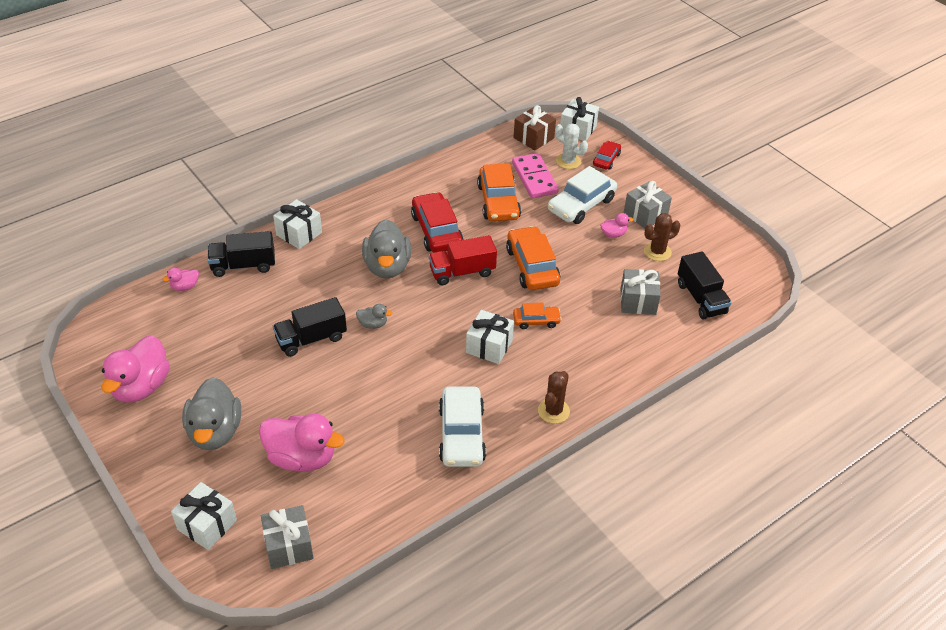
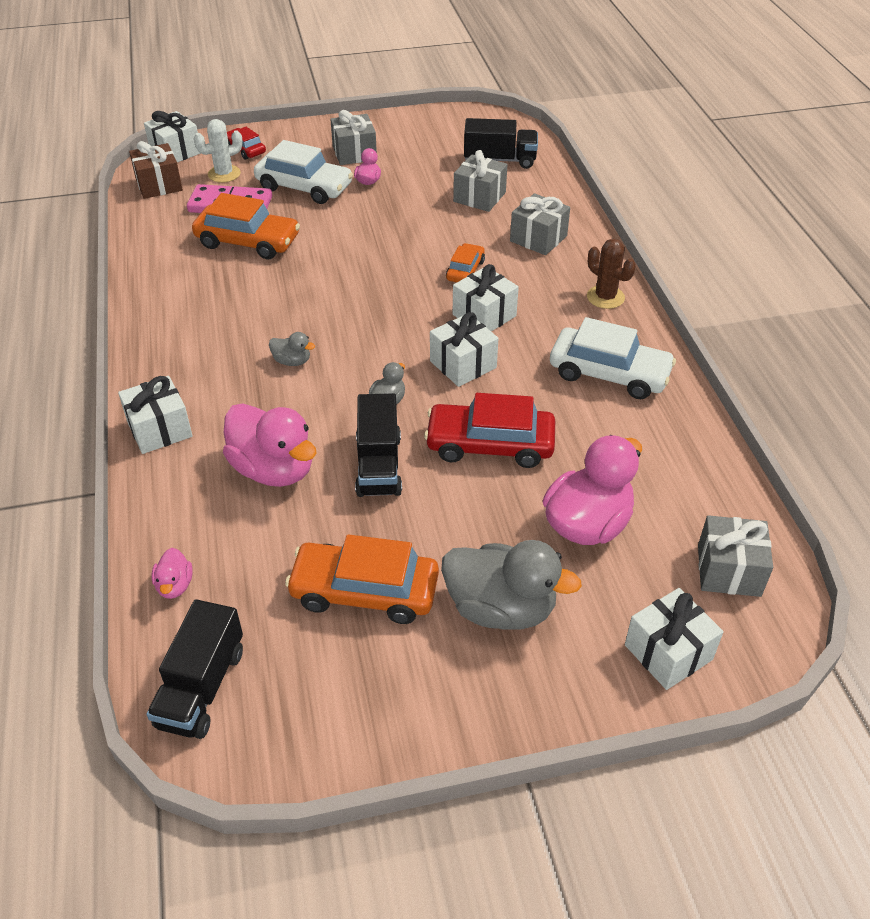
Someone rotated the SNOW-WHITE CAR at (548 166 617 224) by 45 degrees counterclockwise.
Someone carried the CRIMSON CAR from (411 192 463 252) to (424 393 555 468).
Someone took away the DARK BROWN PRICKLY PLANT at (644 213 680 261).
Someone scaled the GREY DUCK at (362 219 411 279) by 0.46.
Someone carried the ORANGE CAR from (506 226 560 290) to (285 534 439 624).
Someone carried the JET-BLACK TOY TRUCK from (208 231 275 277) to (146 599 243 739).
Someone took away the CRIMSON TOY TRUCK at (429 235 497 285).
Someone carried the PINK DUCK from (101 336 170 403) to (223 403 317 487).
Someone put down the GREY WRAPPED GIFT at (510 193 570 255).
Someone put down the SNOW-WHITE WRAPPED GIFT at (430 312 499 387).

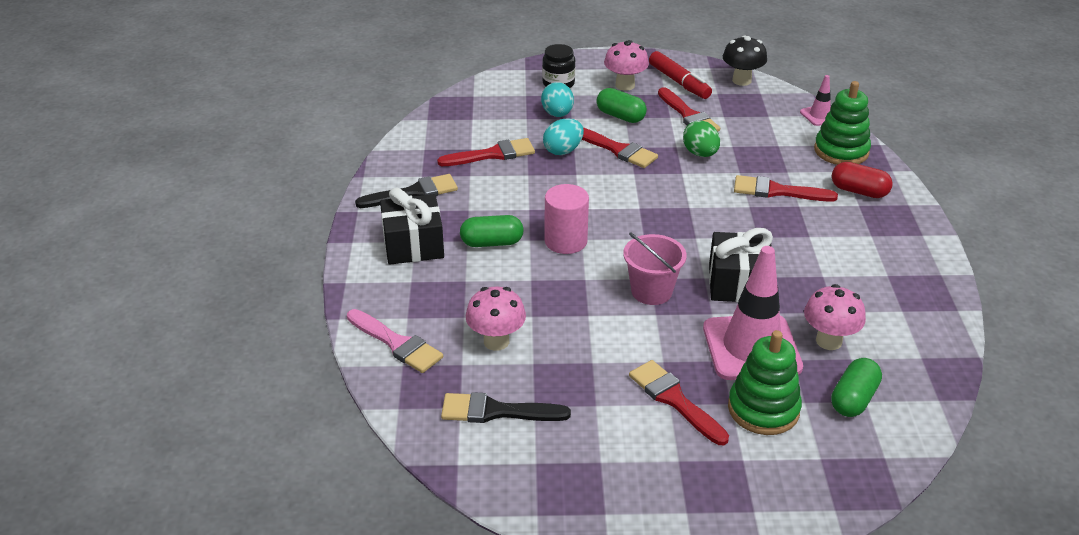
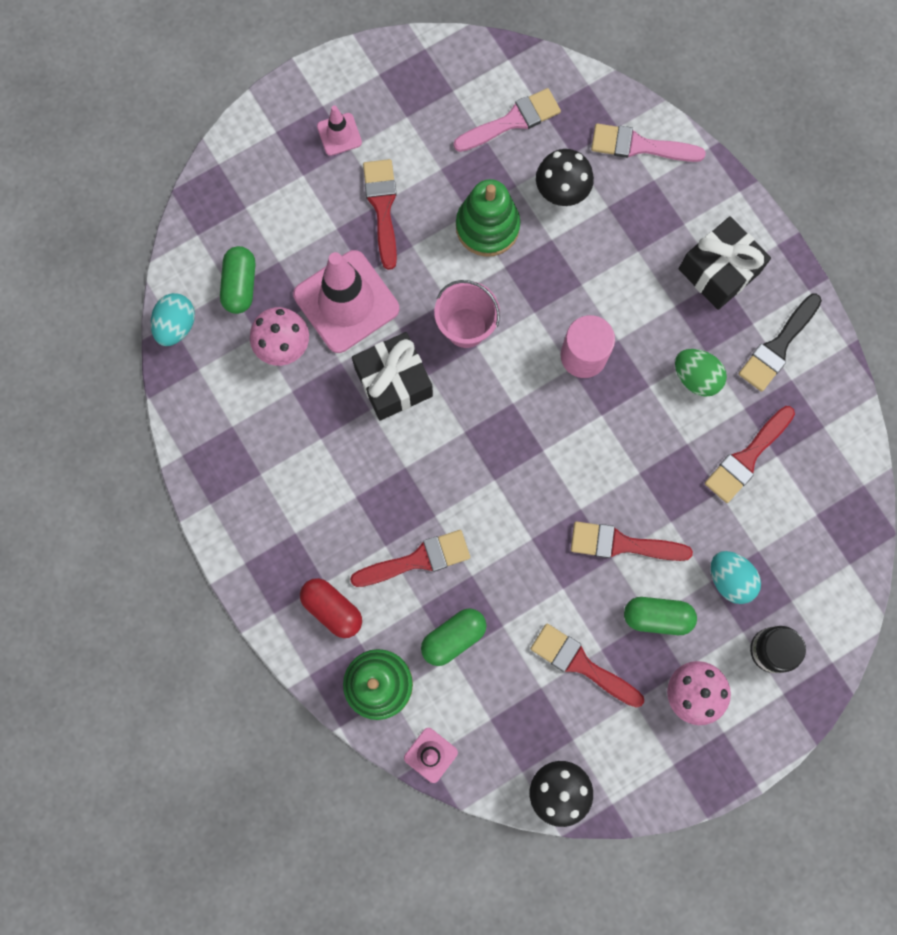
Someone took away the CRIMSON MARKER PEN at (649 51 712 99).
Someone carried the AQUA TOY EGG from (543 118 584 155) to (151 293 195 346).
Someone carried the EMERALD TOY EGG from (683 120 720 157) to (675 349 727 397).
Someone rotated the CRIMSON PILL SHAPE at (832 162 893 198) by 45 degrees clockwise.
Someone carried the EMERALD PILL SHAPE from (460 215 524 247) to (421 608 487 666).
Someone repainted the PINK FUNGUS at (466 287 526 351), which became the JET-BLACK FUNGUS at (536 149 594 206).
Someone carried the EMERALD RING STACKER from (728 330 802 435) to (456 179 520 257).
Someone rotated the CRIMSON PAINTBRUSH at (629 360 729 445) by 120 degrees counterclockwise.
Someone repainted the JET-BLACK PAINTBRUSH at (441 392 571 423), which became the PINK PAINTBRUSH at (454 88 561 152).
Someone put down the PINK TRAFFIC CONE at (317 105 362 156).

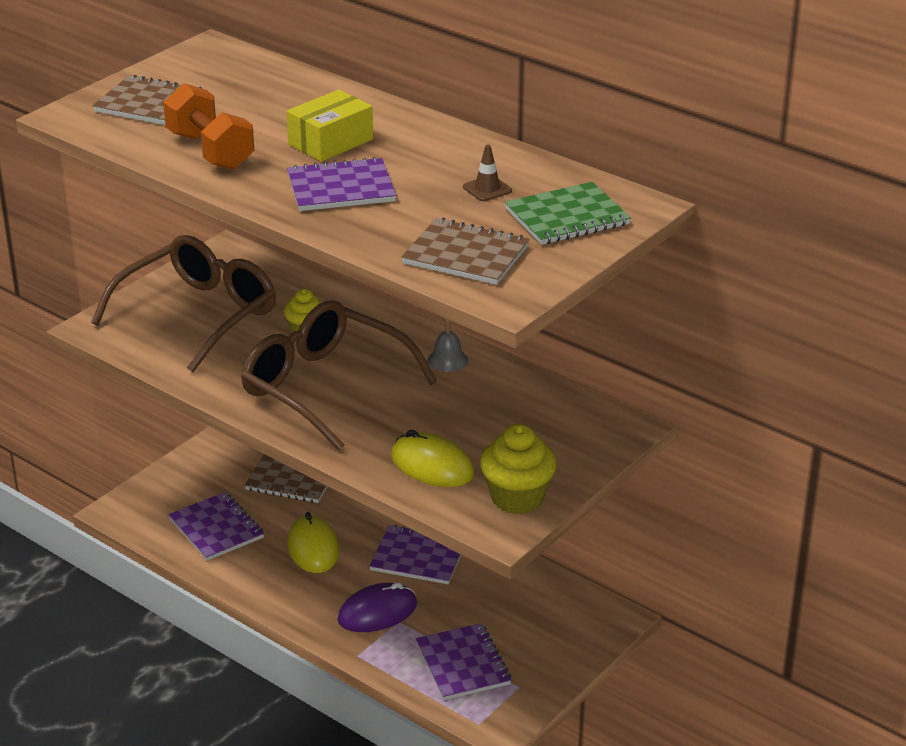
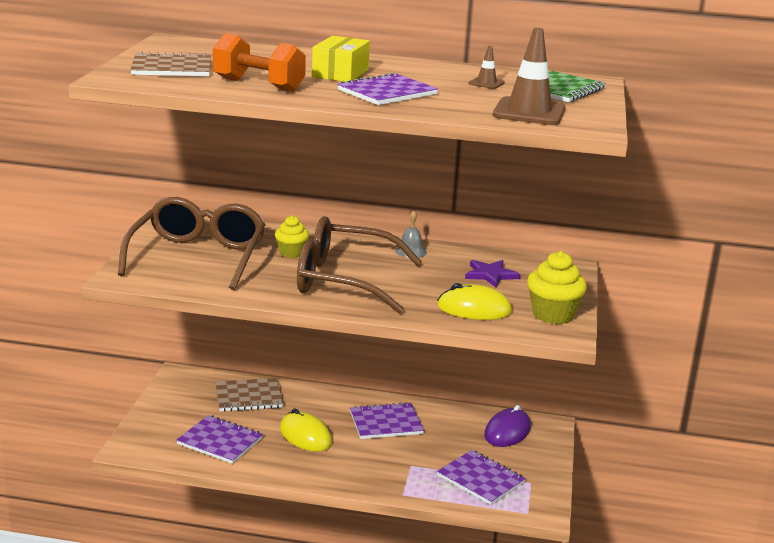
Someone swapped the DARK BROWN NOTEPAD at (401 218 530 285) for the DARK BROWN TRAFFIC CONE at (493 28 566 125).
Someone carried the VIOLET PC MOUSE from (337 582 417 632) to (484 405 531 447).
Someone put down the VIOLET FIVE-POINTED STAR at (465 260 520 287).

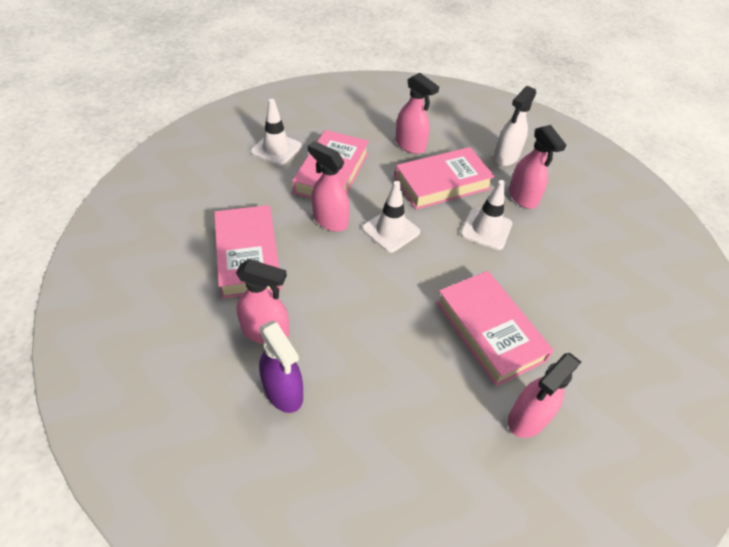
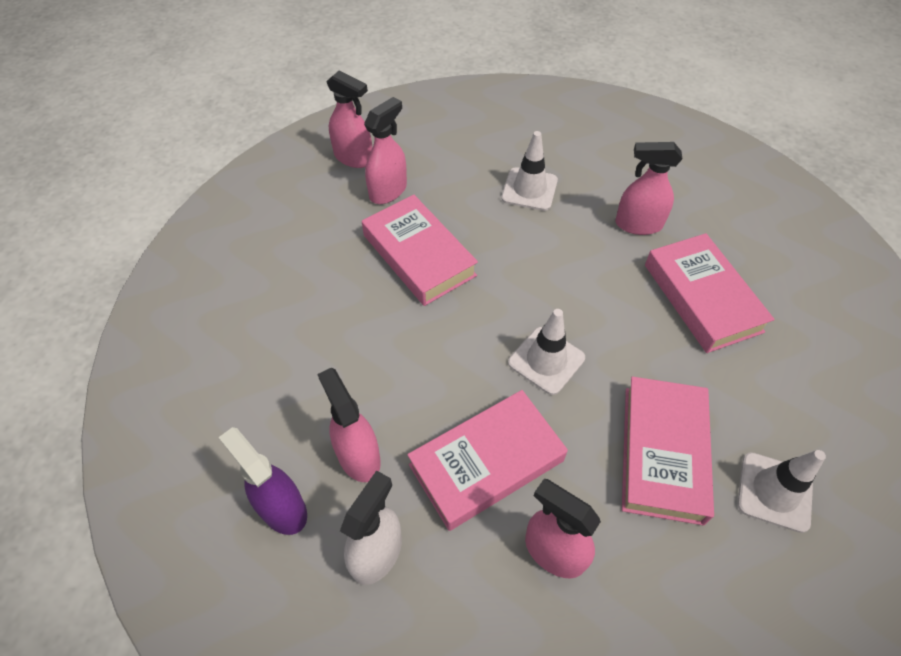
Someone carried the PINK SPRAY CLEANER from (308 141 350 232) to (326 70 372 168).
Someone carried the SNOW-WHITE TRAFFIC CONE from (460 180 512 250) to (501 131 558 211).
Someone carried the VIOLET SPRAY CLEANER from (259 320 303 413) to (218 427 307 535).

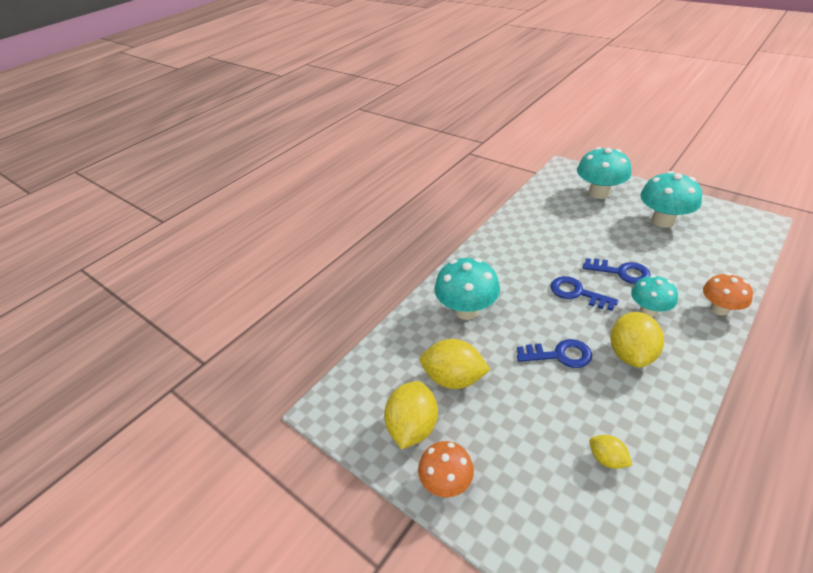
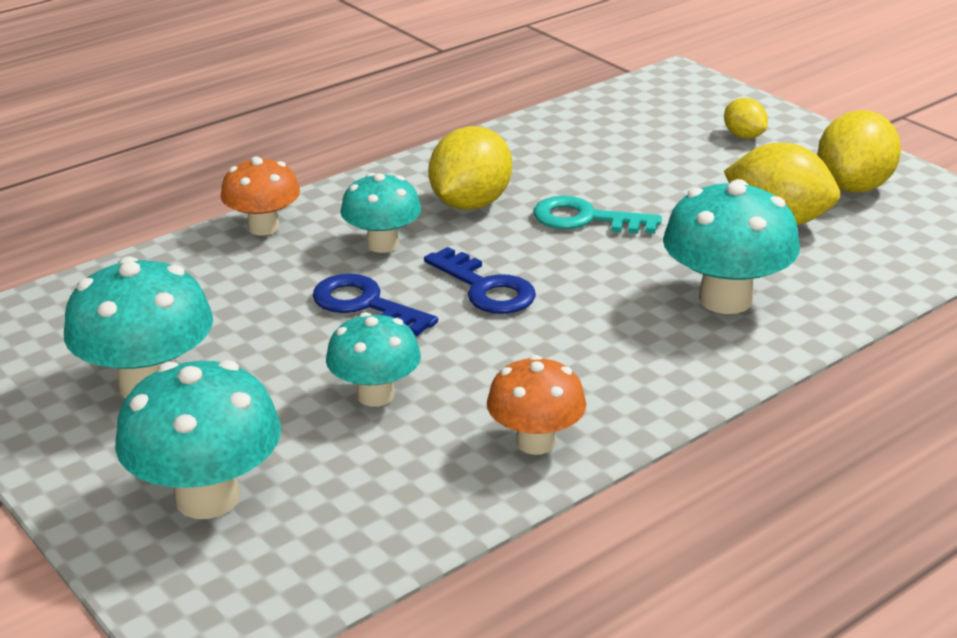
Someone repainted the COBALT DOOR KEY at (517 339 592 368), which became the AQUA DOOR KEY at (534 196 662 234).
Someone carried the YELLOW TOY LEMON from (590 435 632 469) to (724 98 768 139).
Someone carried the ORANGE FUNGUS from (418 441 474 497) to (487 355 586 455).
Someone put down the AQUA FUNGUS at (326 312 421 407).

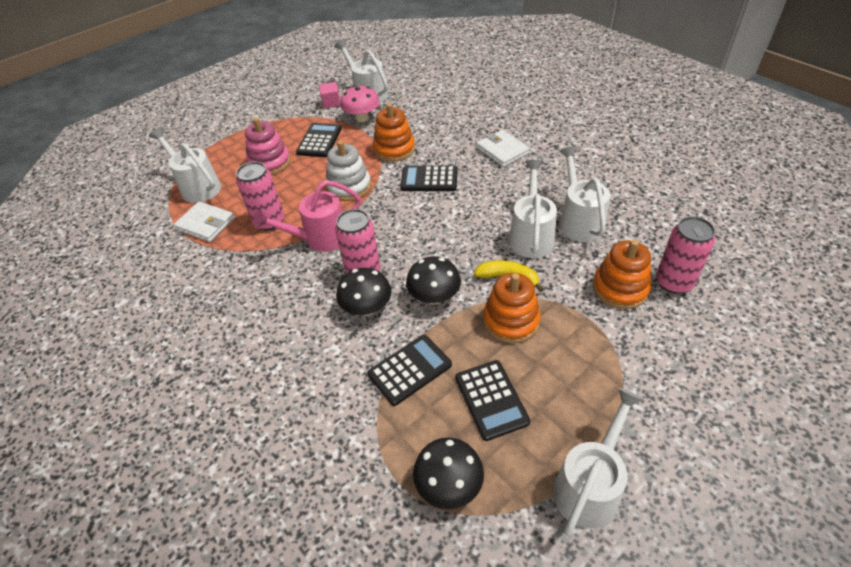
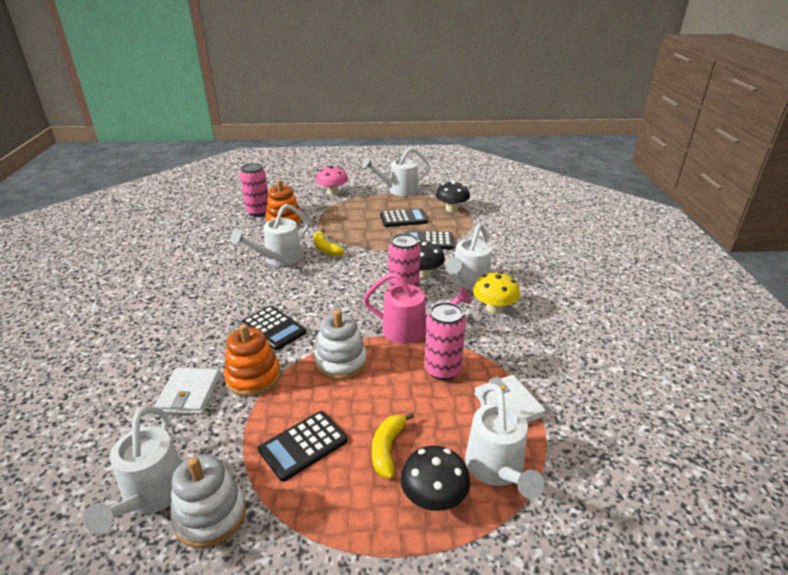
Someone swapped the PINK SOLID CUBE at (319 82 341 108) for the SNOW-WHITE RING STACKER at (170 455 246 548).
Someone carried the PINK FUNGUS from (340 85 380 122) to (316 166 348 195).
Someone swapped the PINK RING STACKER at (245 117 291 175) for the YELLOW BANANA at (372 412 414 478).
Someone carried the SNOW-WHITE CARD WALLET from (476 130 530 167) to (154 368 220 415).
Someone carried the SNOW-WHITE WATERING POT from (559 146 610 242) to (445 224 492 291).
Someone carried the JET-BLACK FUNGUS from (406 256 461 304) to (400 446 470 511).
Someone took away the ORANGE RING STACKER at (483 273 541 343).
Someone rotated the JET-BLACK CALCULATOR at (455 360 530 441) by 60 degrees clockwise.
Someone put down the YELLOW FUNGUS at (473 272 520 314).

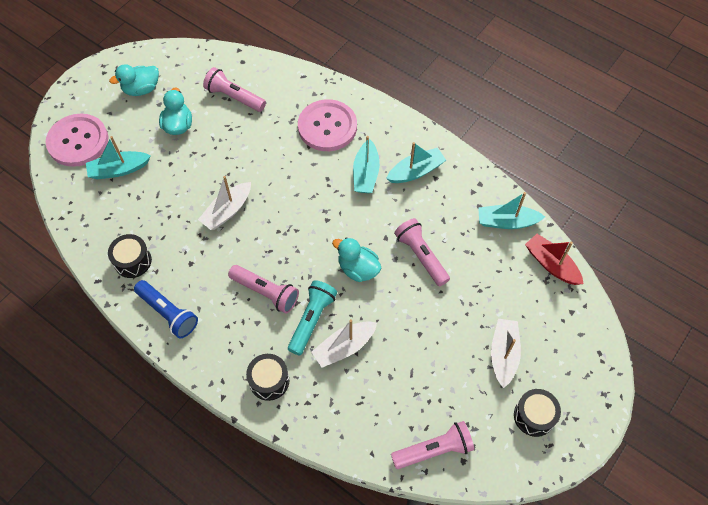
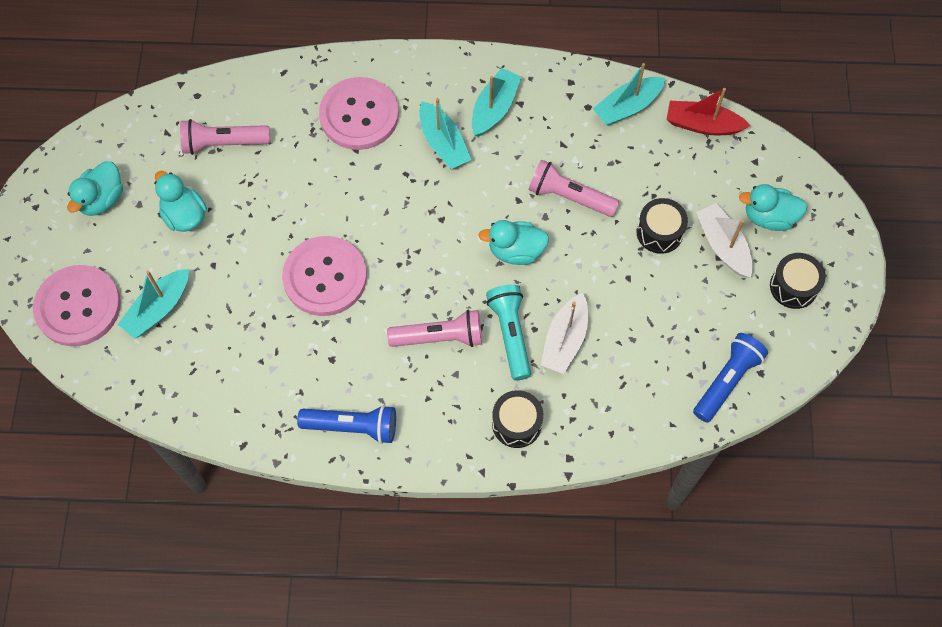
Someone swapped the SNOW-WHITE TOY BOAT at (198 176 251 230) for the PINK BUTTON at (282 236 367 316).
Someone carried the JET-BLACK TOY DRUM from (108 234 152 278) to (636 198 688 254).
Someone repainted the PINK TORCH at (391 421 474 469), which became the COBALT TORCH at (693 333 768 422).
Someone put down the AQUA DUCK at (739 184 807 231).

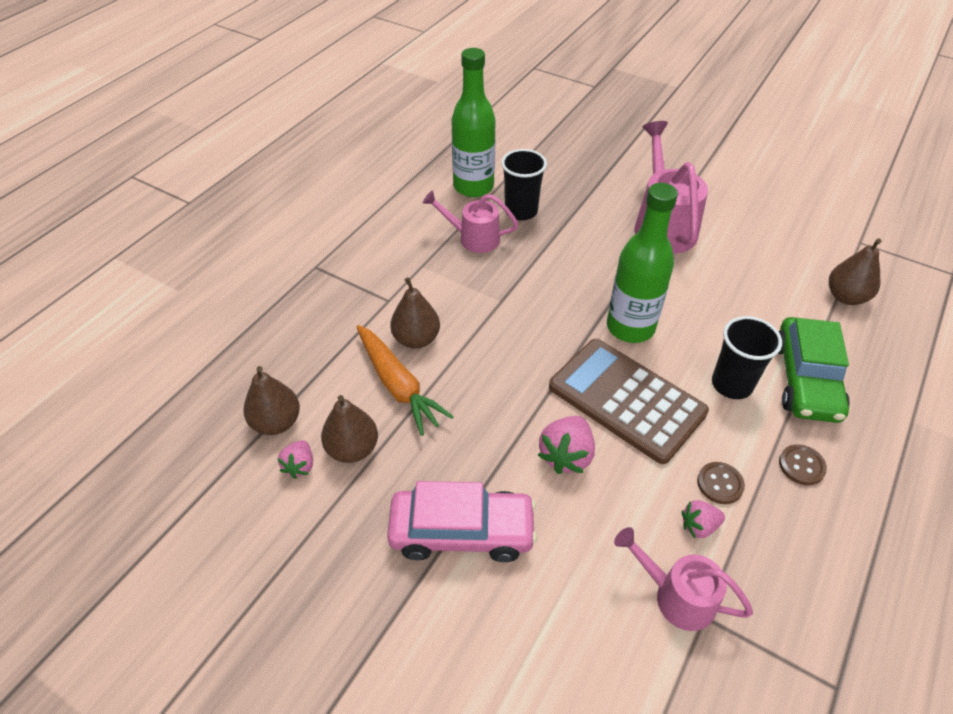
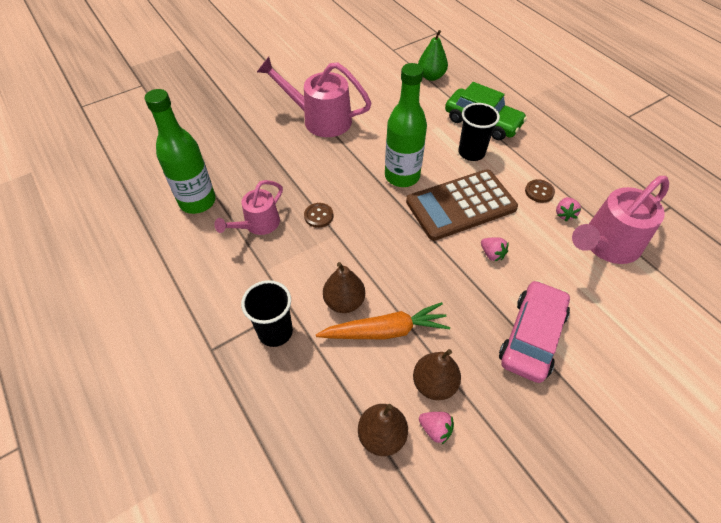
Someone carried the JET-BLACK TUMBLER from (501 149 547 220) to (241 280 293 347).
Someone repainted the DARK BROWN PEAR at (829 239 882 305), which became the EMERALD PEAR at (418 30 448 81).
Someone scaled the PINK BERRY at (538 416 595 474) by 0.61.
Someone carried the DARK BROWN BUTTON from (779 444 827 485) to (304 203 333 228).
Someone scaled the PINK WATERING POT at (614 527 753 631) by 1.61.

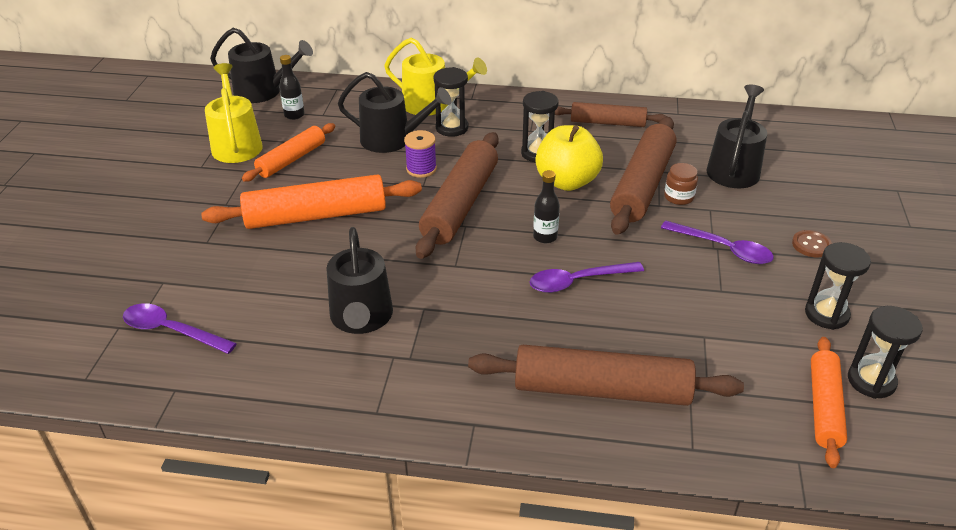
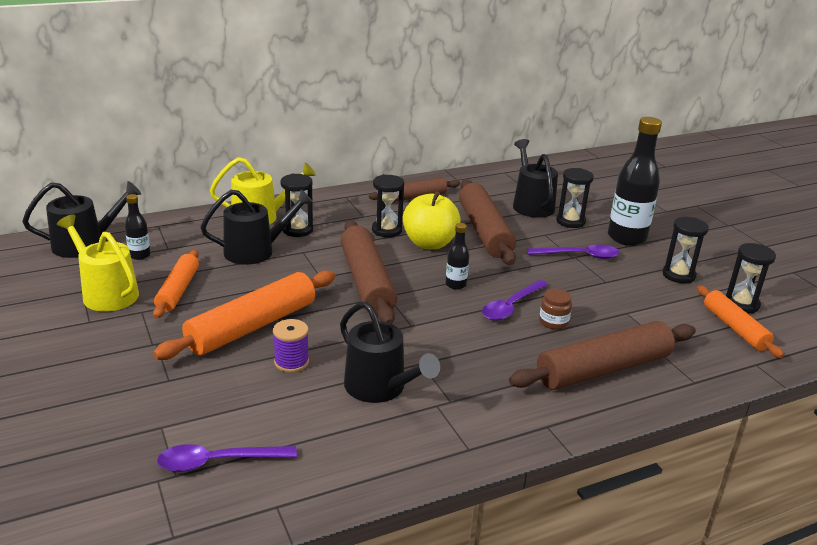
Someone carried the VIOLET REEL OF THREAD from (404 130 437 178) to (273 319 309 373).
Someone carried the DARK BROWN JAM JAR from (664 163 698 205) to (539 289 572 330).
Someone swapped the DARK BROWN BUTTON at (792 230 832 257) for the JET-BLACK BOTTLE at (608 117 662 246).
Someone put down the JET-BLACK SANDGLASS at (556 168 594 228).

